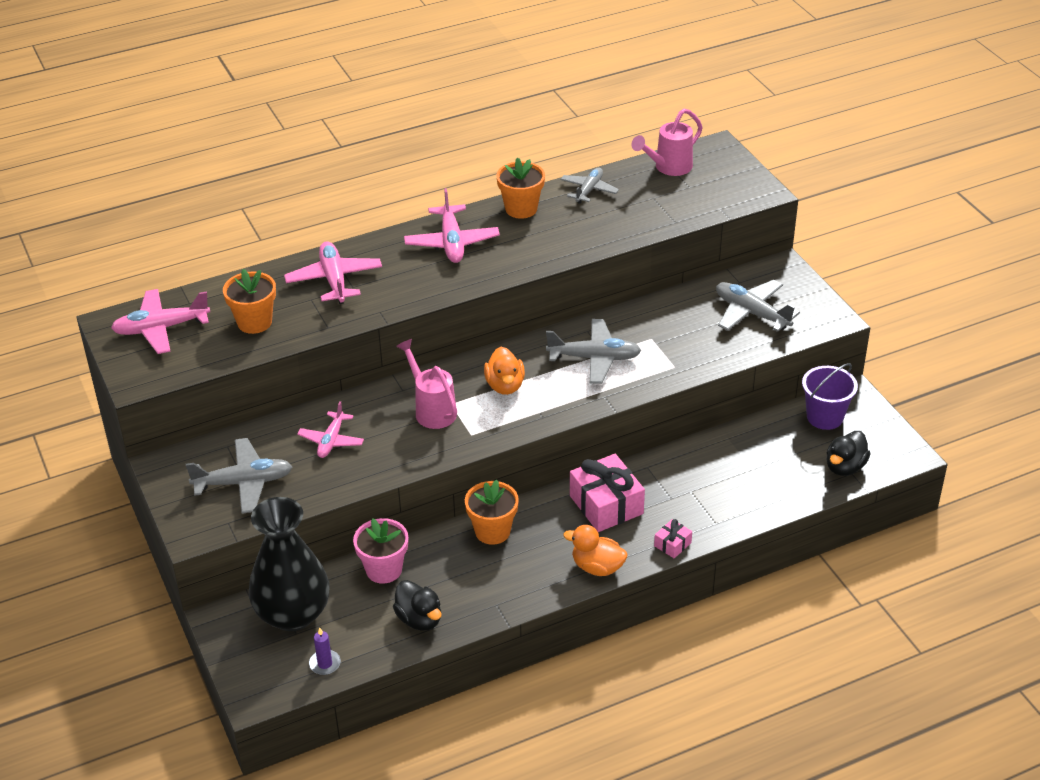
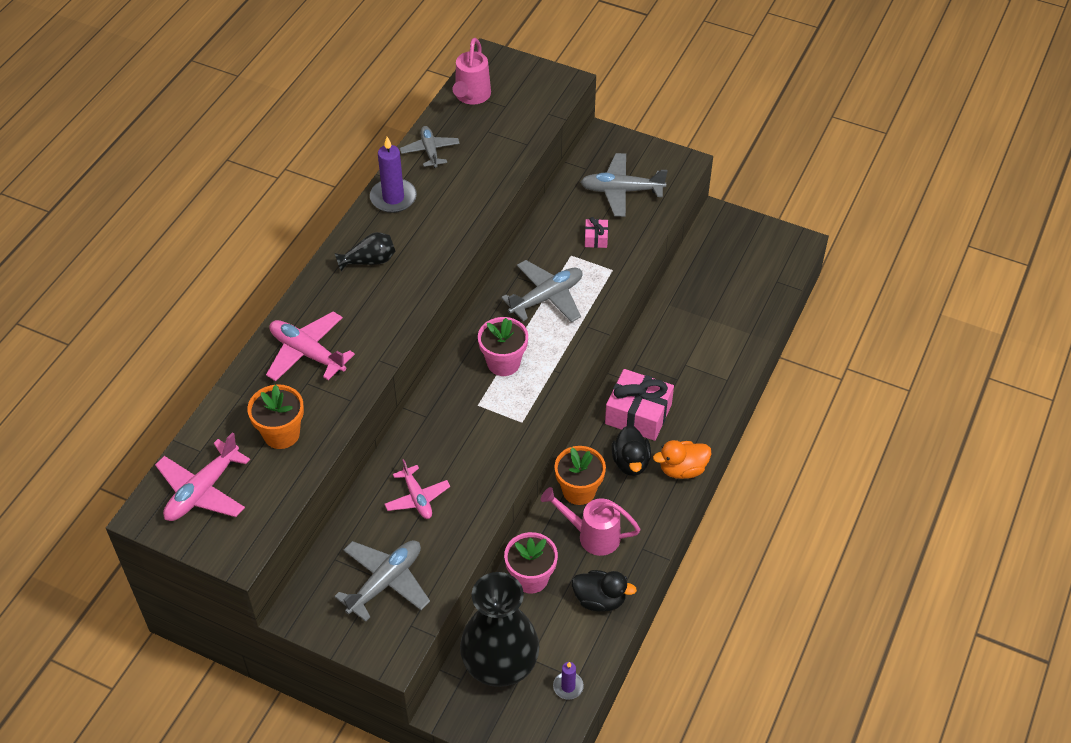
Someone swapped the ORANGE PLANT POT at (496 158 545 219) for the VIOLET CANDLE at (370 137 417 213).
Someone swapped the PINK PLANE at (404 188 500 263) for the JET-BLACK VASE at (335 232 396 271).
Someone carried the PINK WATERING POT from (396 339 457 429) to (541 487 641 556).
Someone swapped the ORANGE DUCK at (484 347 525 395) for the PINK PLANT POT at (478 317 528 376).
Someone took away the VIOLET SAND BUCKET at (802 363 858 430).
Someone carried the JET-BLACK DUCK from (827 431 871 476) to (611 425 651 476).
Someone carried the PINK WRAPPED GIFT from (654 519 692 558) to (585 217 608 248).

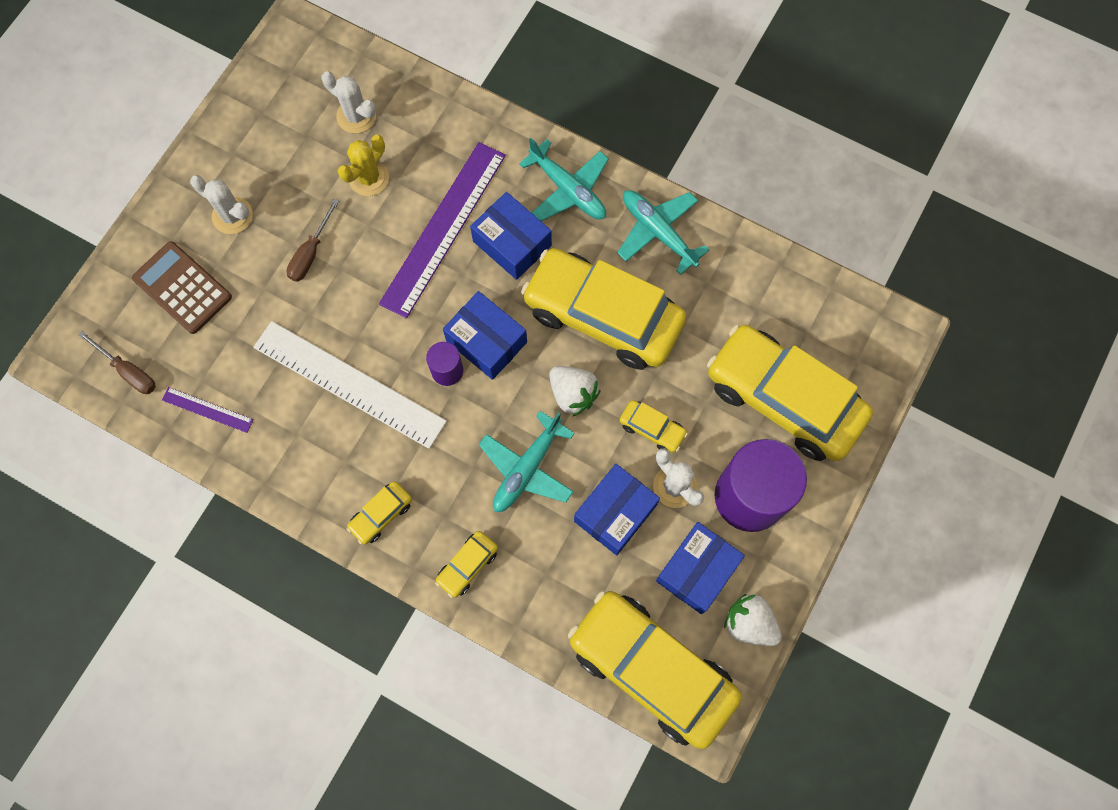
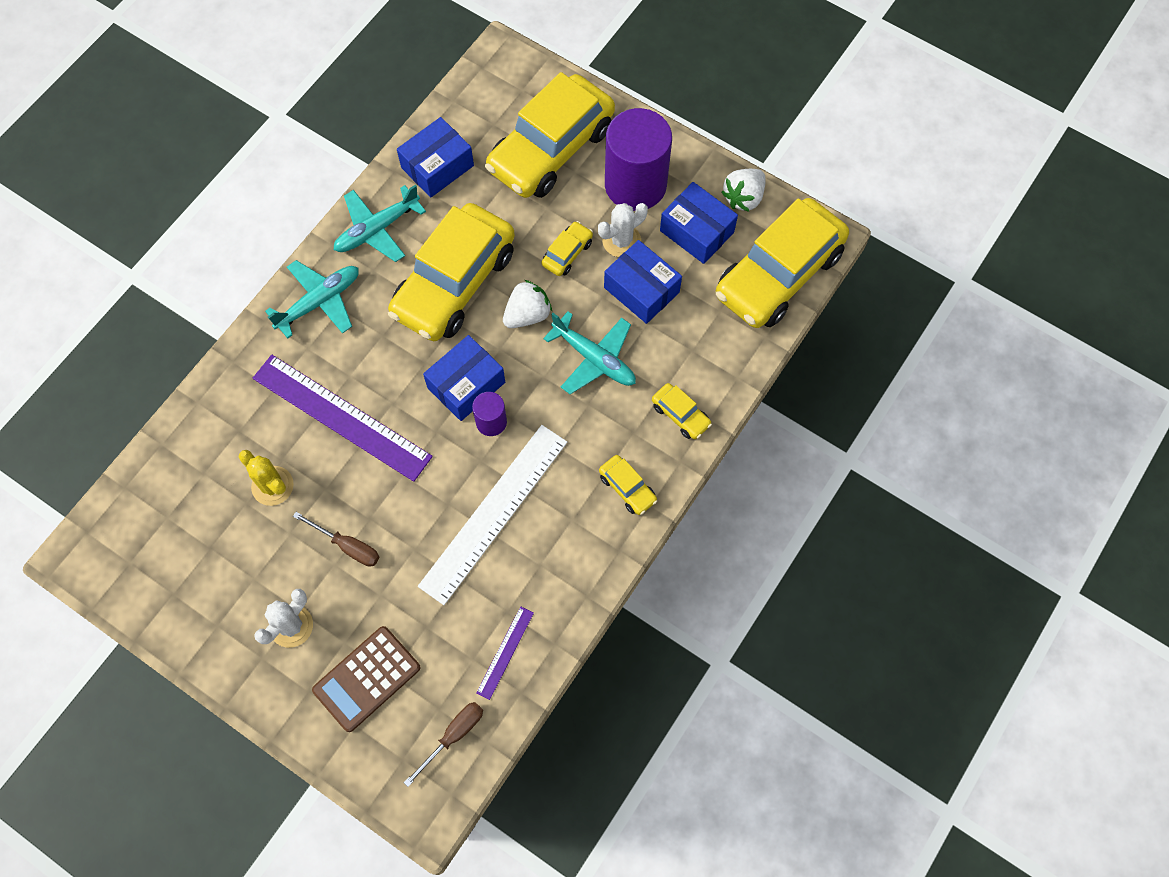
Someone took away the SNOW-WHITE PRICKLY PLANT at (322 71 376 134).
Someone carried the COBALT PACKAGE from (470 192 552 280) to (397 117 474 198).

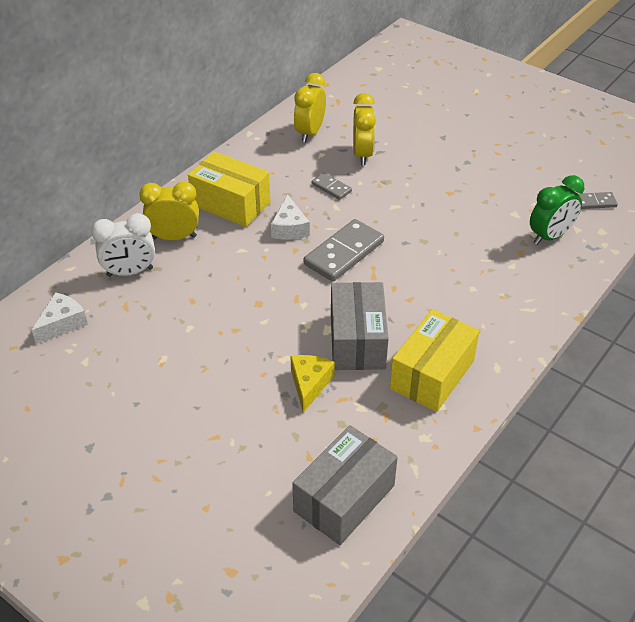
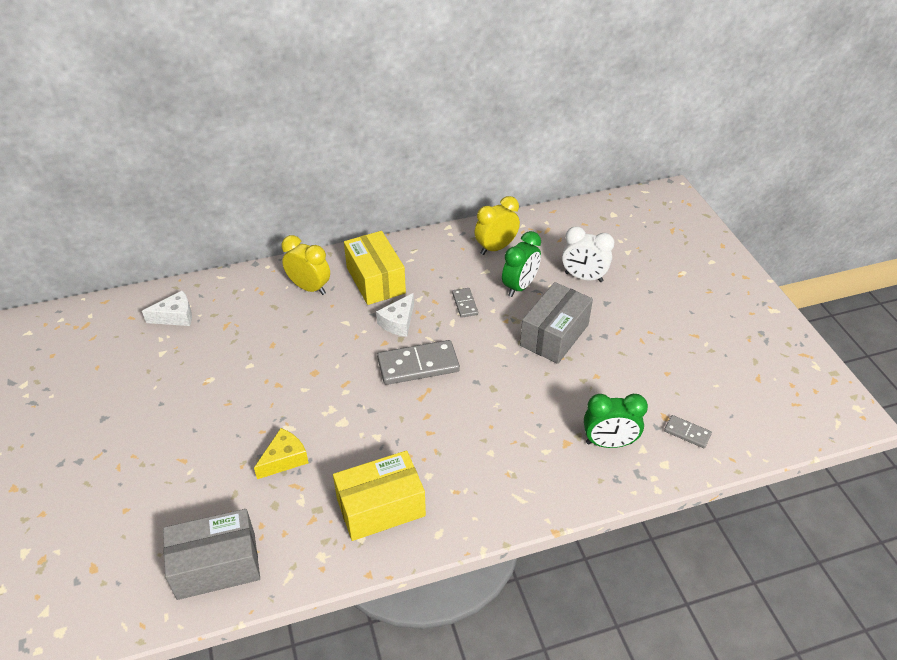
Someone repainted the YELLOW CLOCK at (353 93 376 165), which became the EMERALD CLOCK at (502 231 541 297).
Someone carried the SNOW-WHITE CLOCK from (91 213 155 277) to (562 226 614 282).
Someone carried the GREY PACKAGE from (331 282 389 370) to (520 282 593 364).

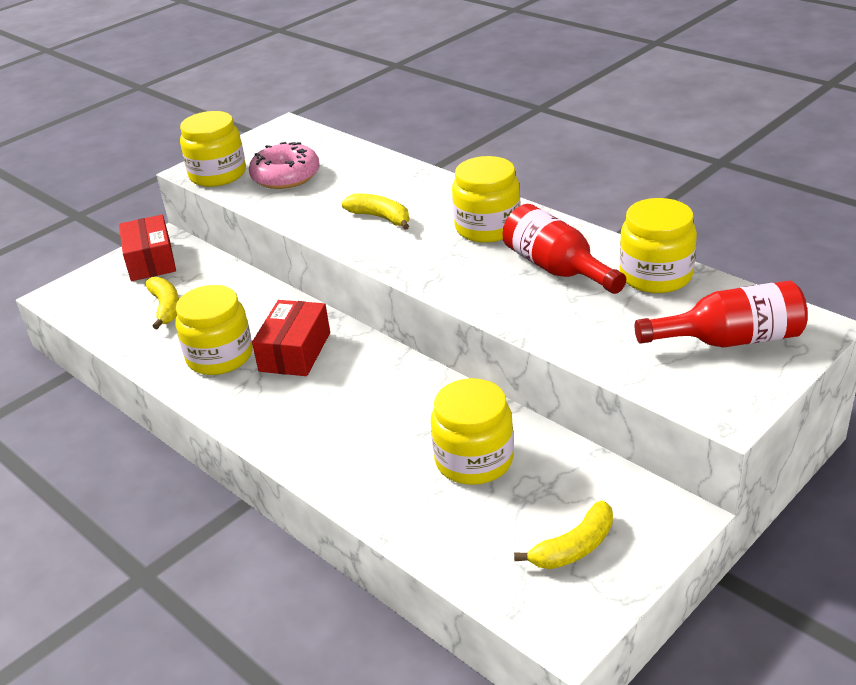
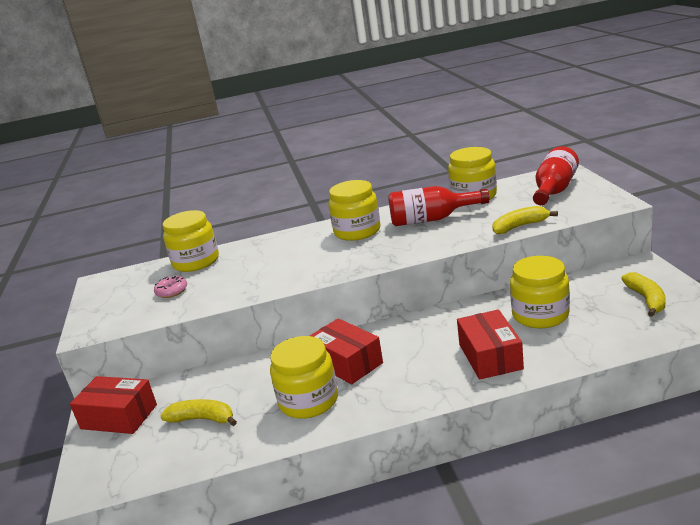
Someone carried the YELLOW JAM JAR from (180 111 246 187) to (163 210 219 272).
Someone scaled the PINK GLAZED DONUT at (249 142 320 189) by 0.54.
Someone carried the YELLOW BANANA from (341 193 409 230) to (492 206 558 234).
Someone put down the CRIMSON PACKAGE at (457 310 524 380).

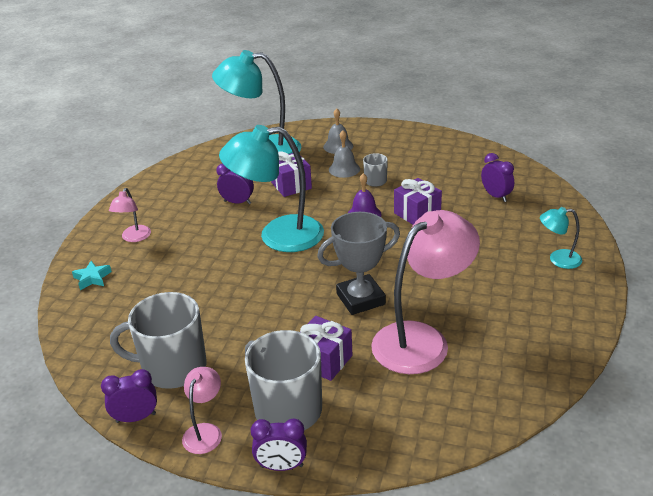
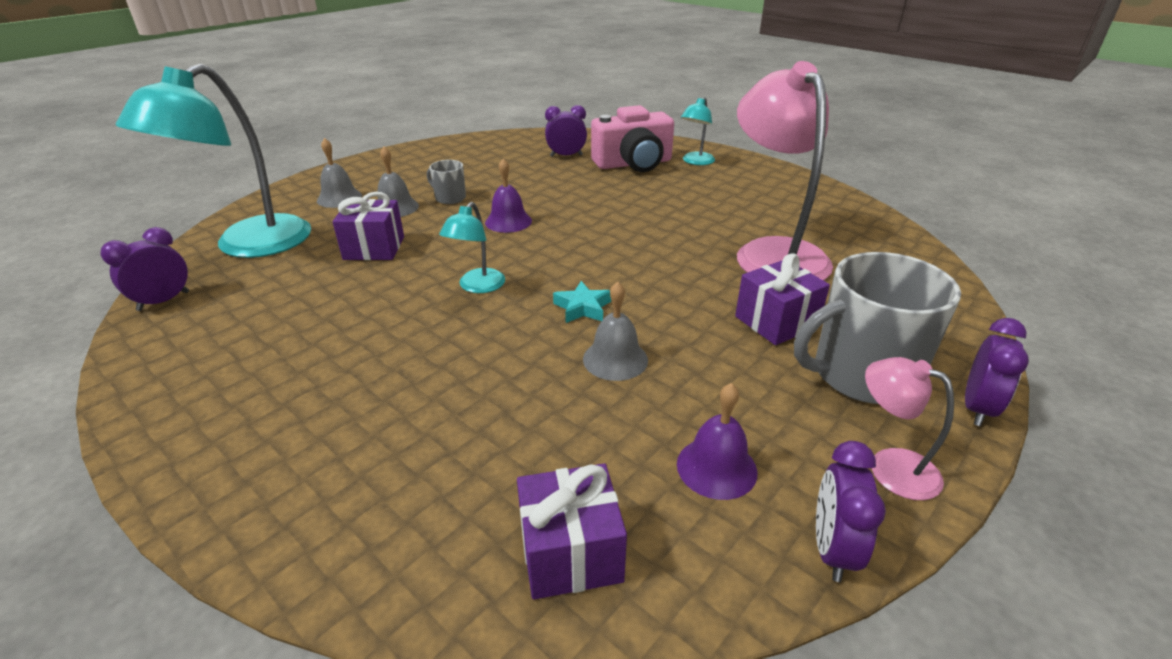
Someone scaled the AQUA DESK LAMP at (219 125 324 252) by 0.47.
Someone carried the VIOLET CLOCK from (216 164 254 204) to (100 227 189 311).
Someone carried the VIOLET WRAPPED GIFT from (394 178 442 225) to (517 463 627 599).
Someone took away the PINK DESK LAMP at (109 188 151 242).
Someone took away the GREY PRIZE CUP at (317 212 400 315).
Someone carried the AQUA FIVE-POINTED STAR from (72 261 112 290) to (553 281 611 323).
Someone swapped the GREY MUG at (110 292 206 389) for the VIOLET HAND BELL at (677 383 758 500).
Someone put down the PINK CAMERA at (591 105 674 172).
Someone put down the GREY HAND BELL at (583 282 648 381).

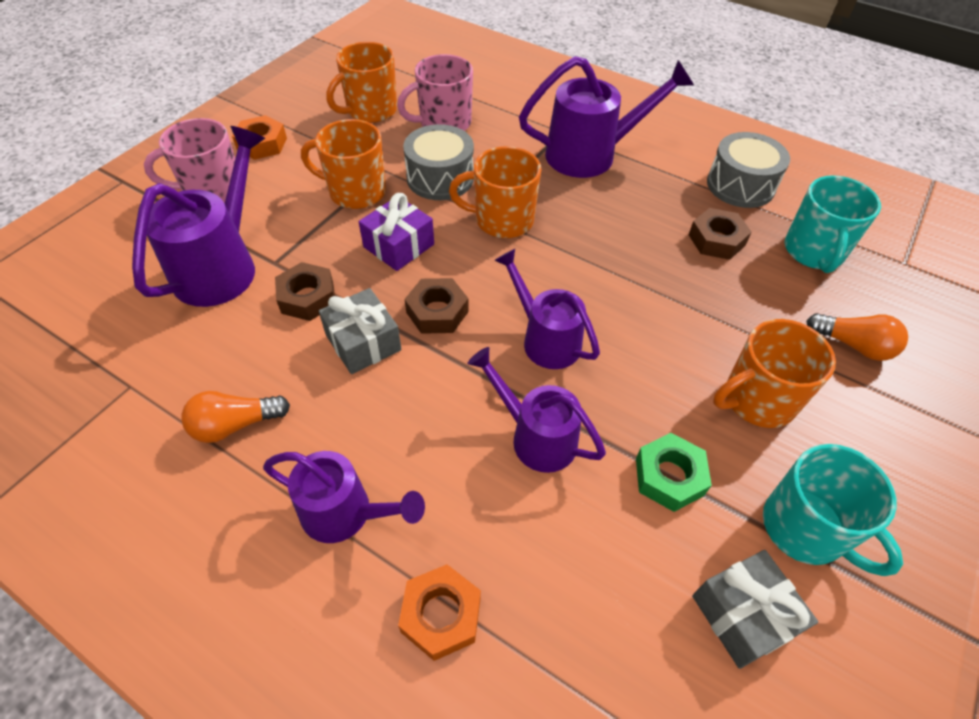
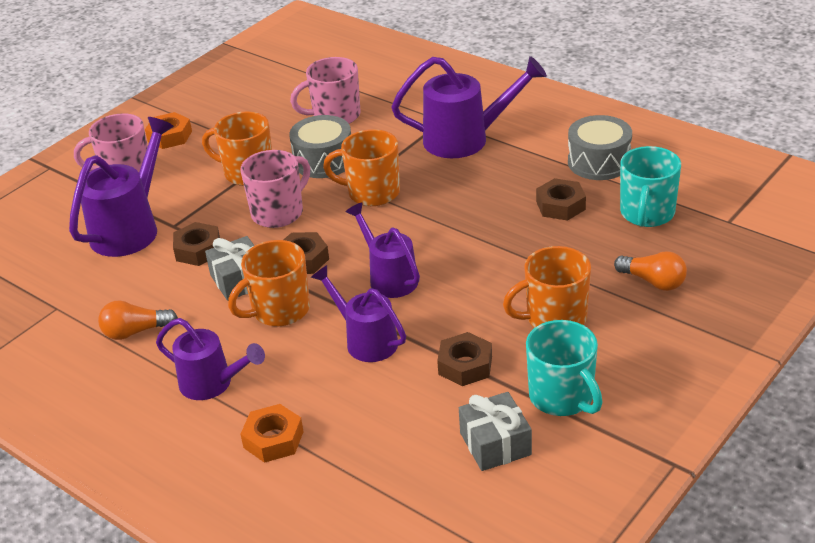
Someone carried the ORANGE MUG from (326 42 397 123) to (228 240 310 326).
Someone swapped the VIOLET WRAPPED GIFT at (359 193 434 271) for the PINK MUG at (240 150 310 228).
Someone repainted the EMERALD HEX NUT at (636 433 712 512), which became the DARK BROWN HEX NUT at (437 332 492 386).

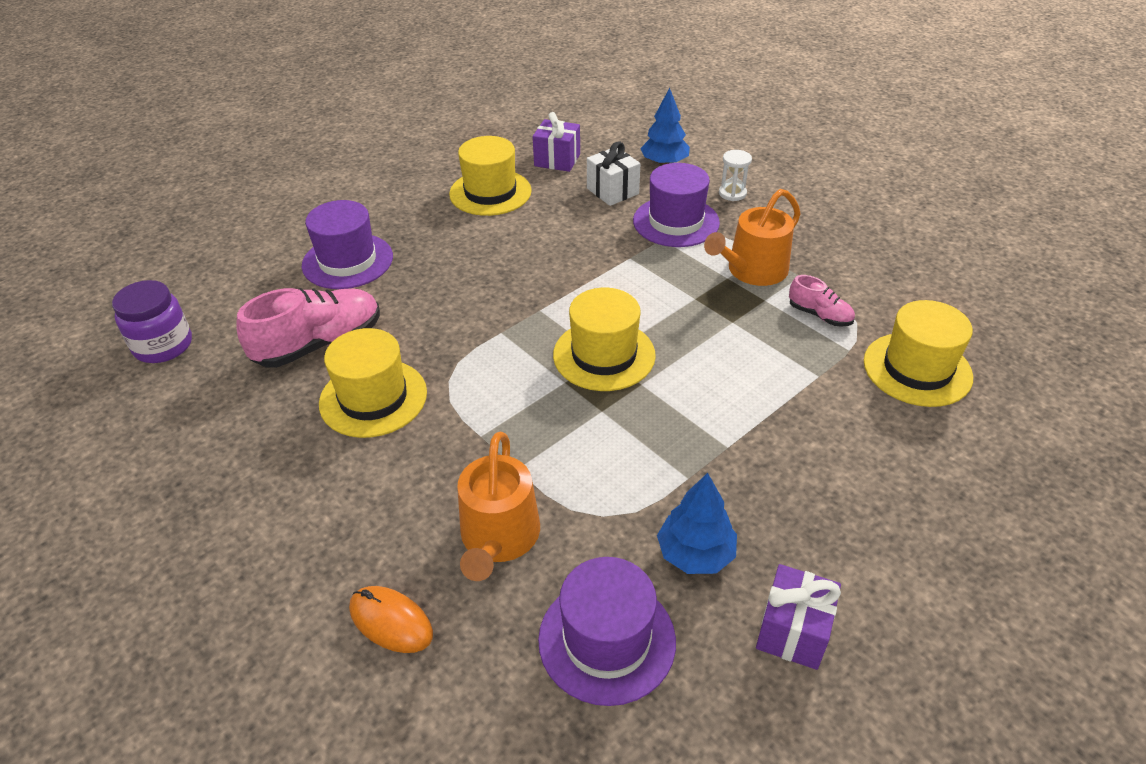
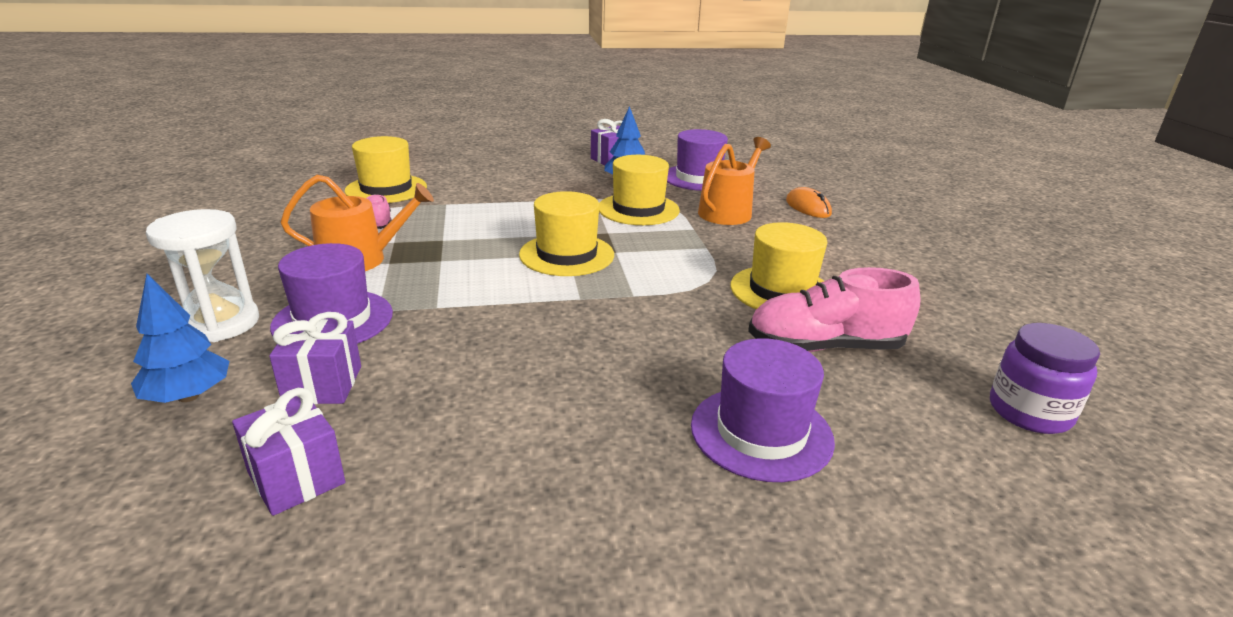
Someone carried the YELLOW TALL HAT from (449 136 532 216) to (599 155 680 225).
Someone repainted the SNOW-WHITE WRAPPED GIFT at (587 141 640 206), which became the VIOLET WRAPPED GIFT at (269 312 361 404).
Someone scaled the SNOW-WHITE SANDGLASS at (719 150 752 201) by 1.85.

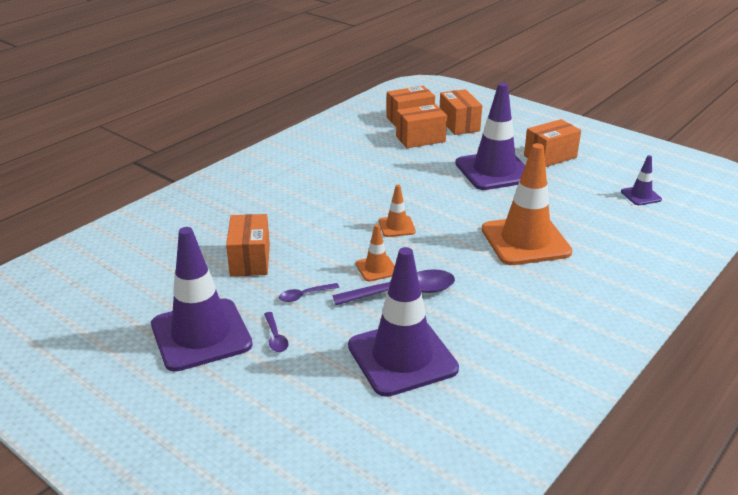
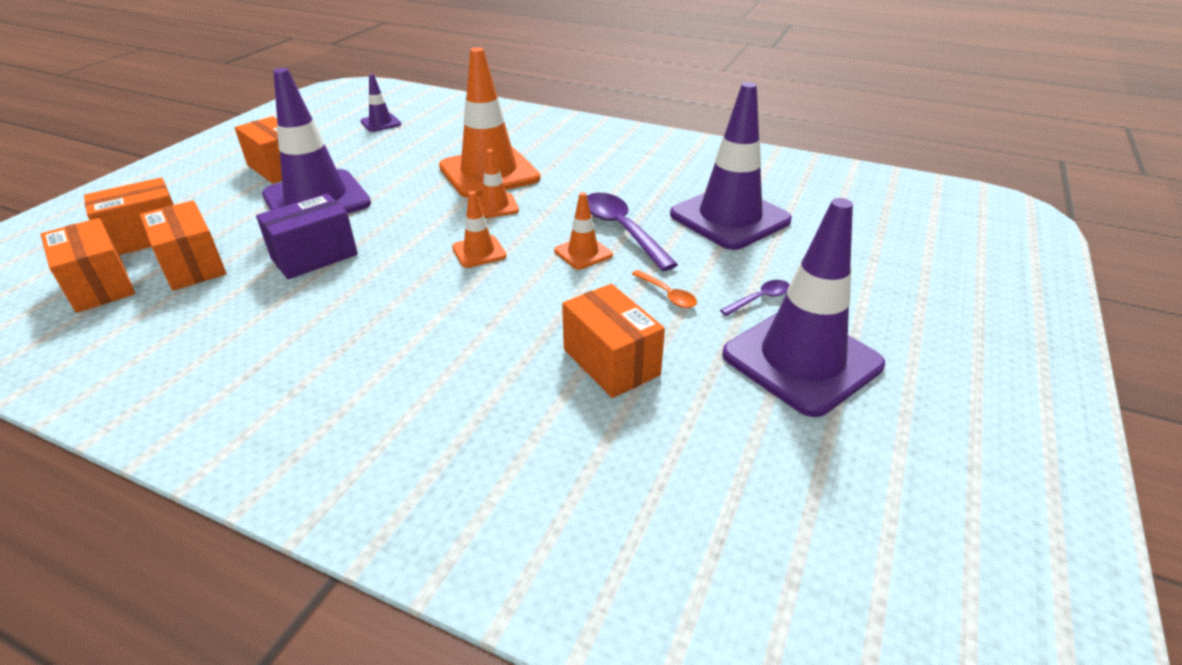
Someone rotated the ORANGE PACKAGE at (226 214 270 276) by 75 degrees clockwise.
Someone repainted the VIOLET TABLESPOON at (279 283 339 302), which became the ORANGE TABLESPOON at (632 270 697 308).
Someone put down the ORANGE TRAFFIC CONE at (477 149 519 218).
Someone put down the VIOLET PACKAGE at (256 194 358 279).

